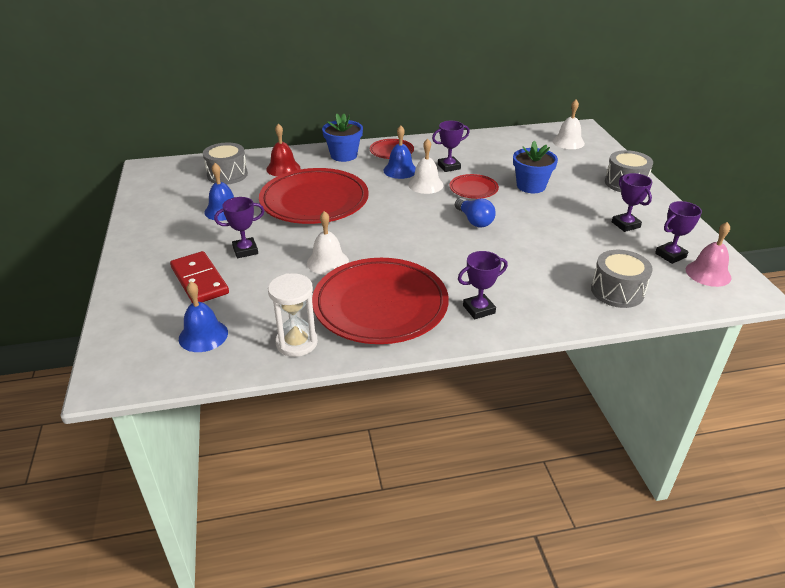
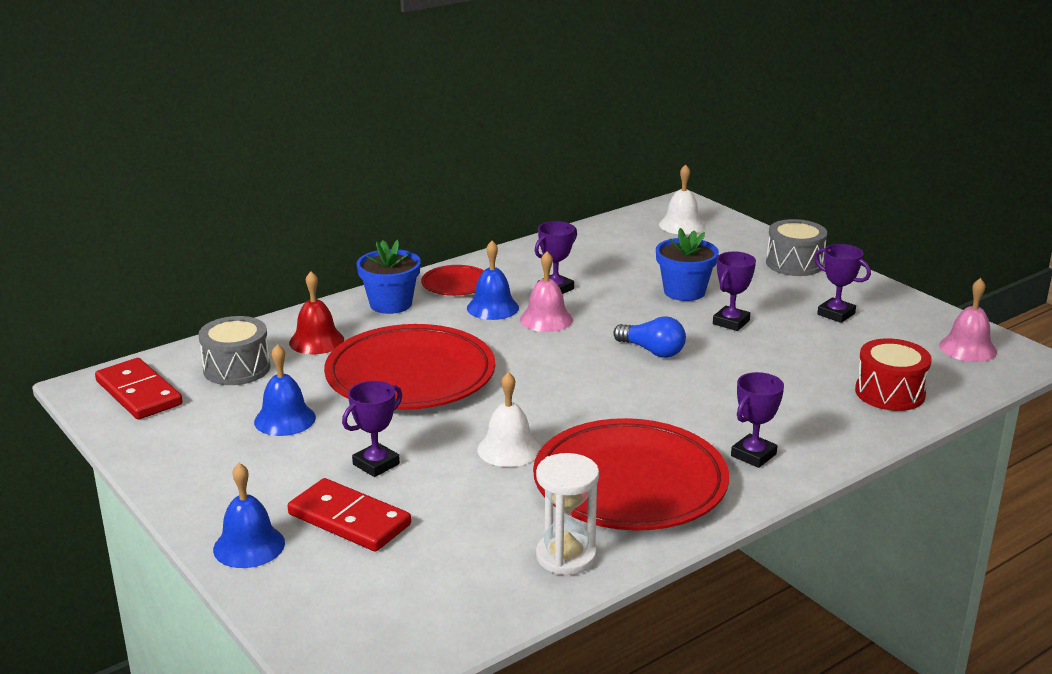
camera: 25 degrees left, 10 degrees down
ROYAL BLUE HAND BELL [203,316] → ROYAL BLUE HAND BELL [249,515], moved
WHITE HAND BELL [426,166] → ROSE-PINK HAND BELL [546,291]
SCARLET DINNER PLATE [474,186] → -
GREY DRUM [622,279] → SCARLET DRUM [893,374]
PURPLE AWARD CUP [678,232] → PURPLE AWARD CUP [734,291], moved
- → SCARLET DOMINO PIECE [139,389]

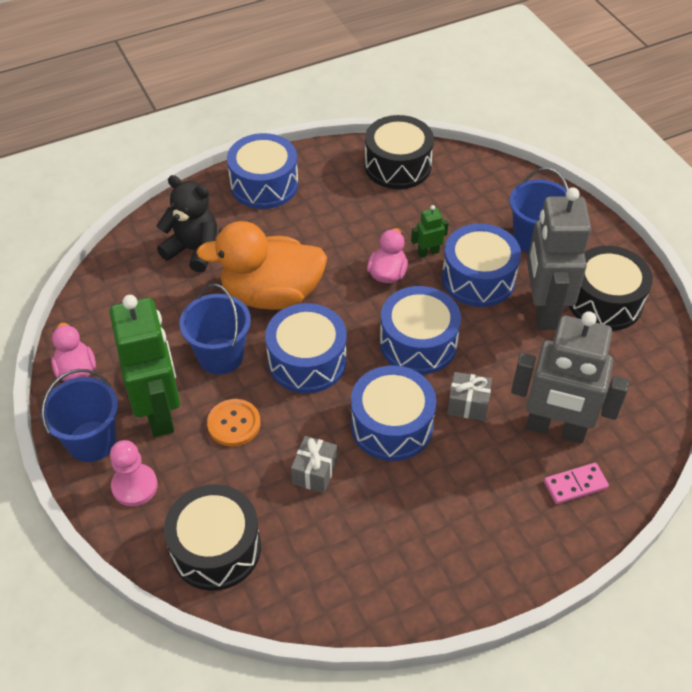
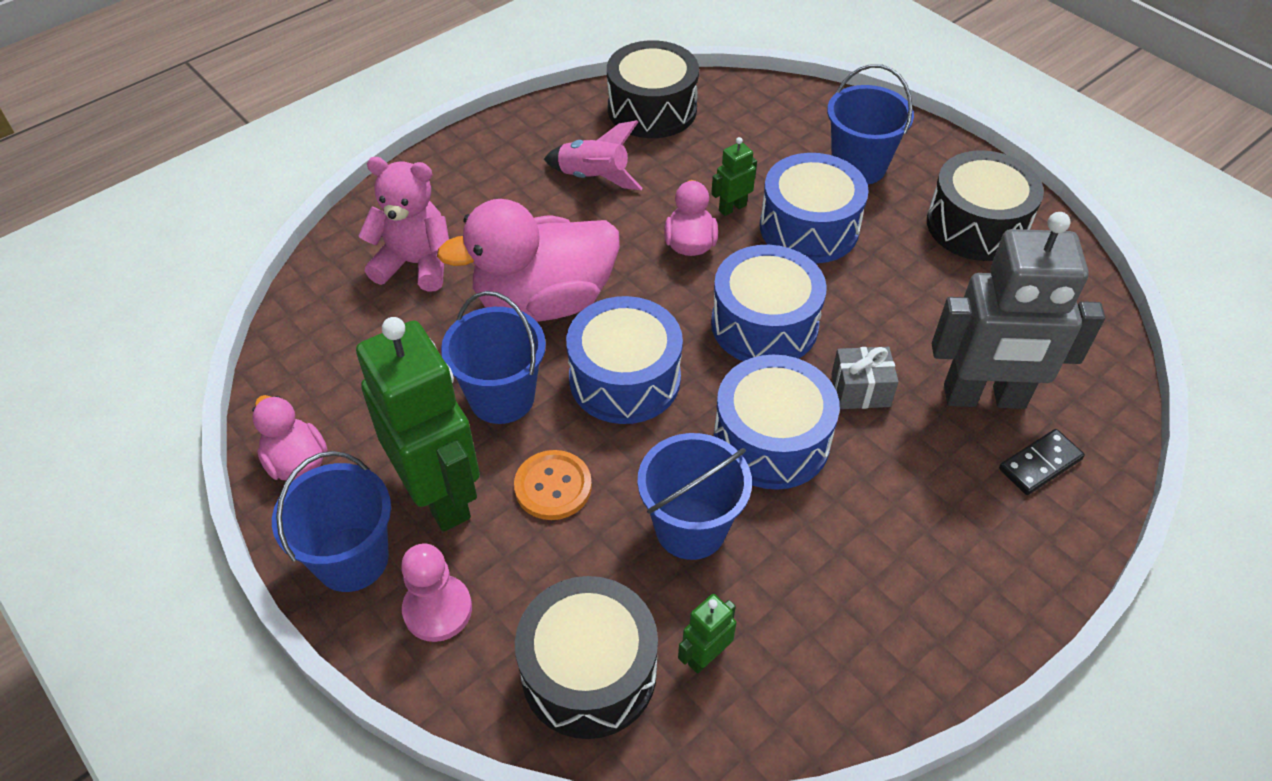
camera: 15 degrees left, 0 degrees up
EBONY TEDDY BEAR [187,224] → ROSE-PINK TEDDY BEAR [404,224]
ORANGE-COLOURED DUCK [261,265] → ROSE-PINK DUCK [528,260]
ROYAL BLUE DRUM [262,171] → -
GREY GIFT [314,464] → ROYAL BLUE SAND BUCKET [695,496]
GREY ROBOT [559,258] → -
ROSE-PINK DOMINO PIECE [576,483] → EBONY DOMINO PIECE [1042,462]
- → ROSE-PINK ROCKET [593,155]
- → LEAF-GREEN ROBOT [707,634]

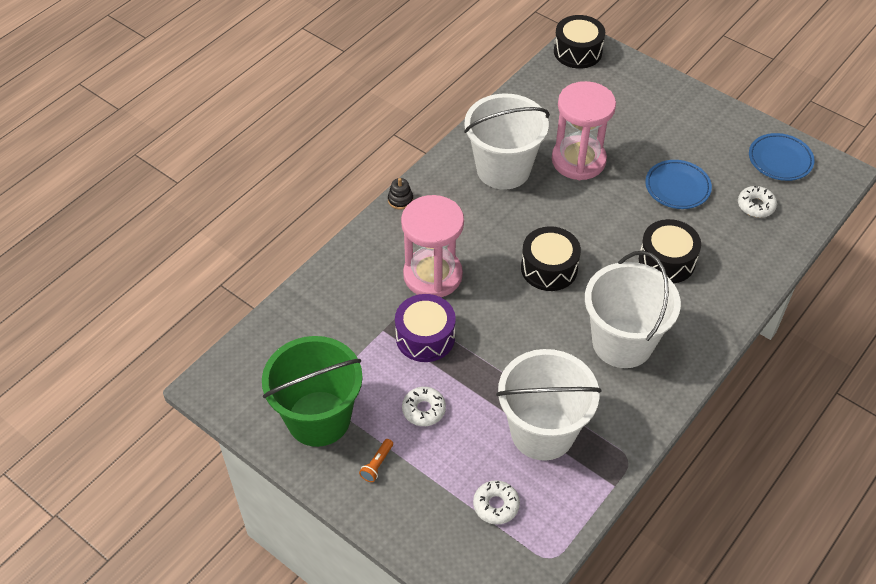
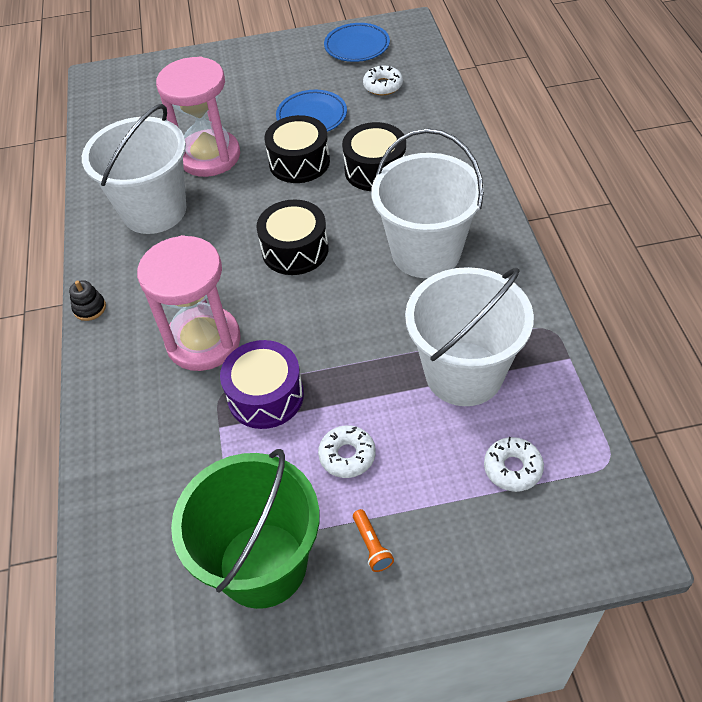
camera: 45 degrees left, 0 degrees up
EBONY DRUM [579,42] → EBONY DRUM [297,149], moved

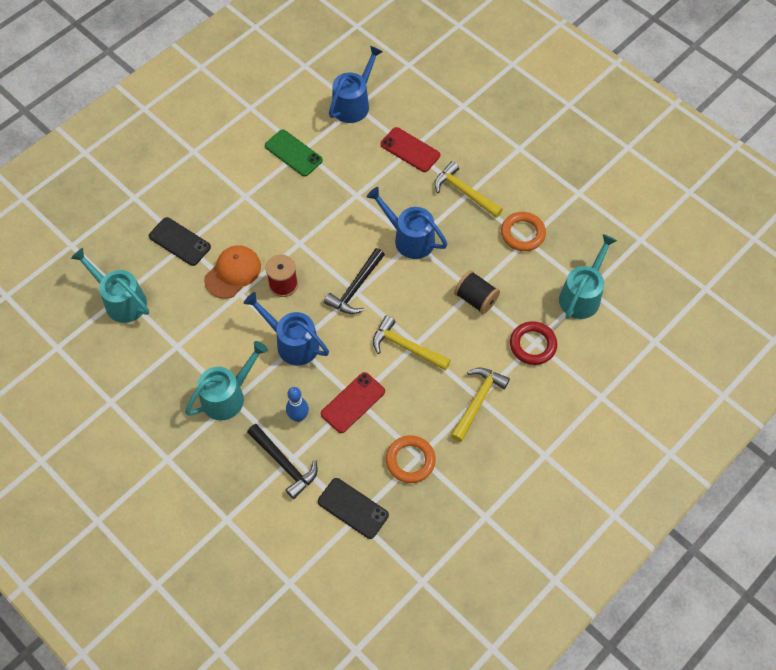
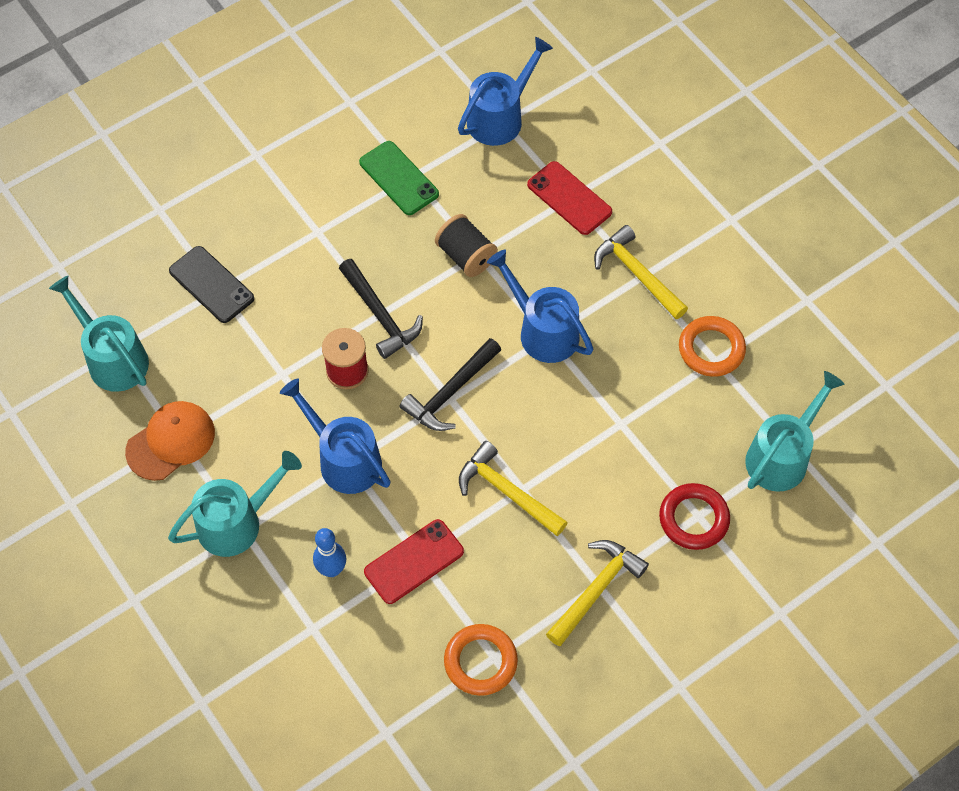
camera: 10 degrees right, 0 degrees up
ORANGE-COLOURED BASEBALL CAP [232,272] → ORANGE-COLOURED BASEBALL CAP [170,441], moved
EBONY CLAW HAMMER [282,461] → EBONY CLAW HAMMER [381,309], moved
EBONY SMARTPHONE [353,508] → -
EBONY REEL OF THREAD [477,292] → EBONY REEL OF THREAD [466,245], moved

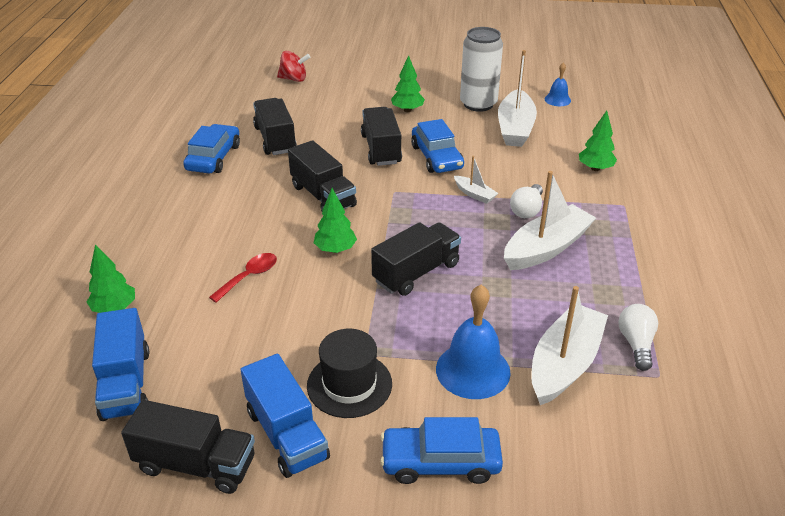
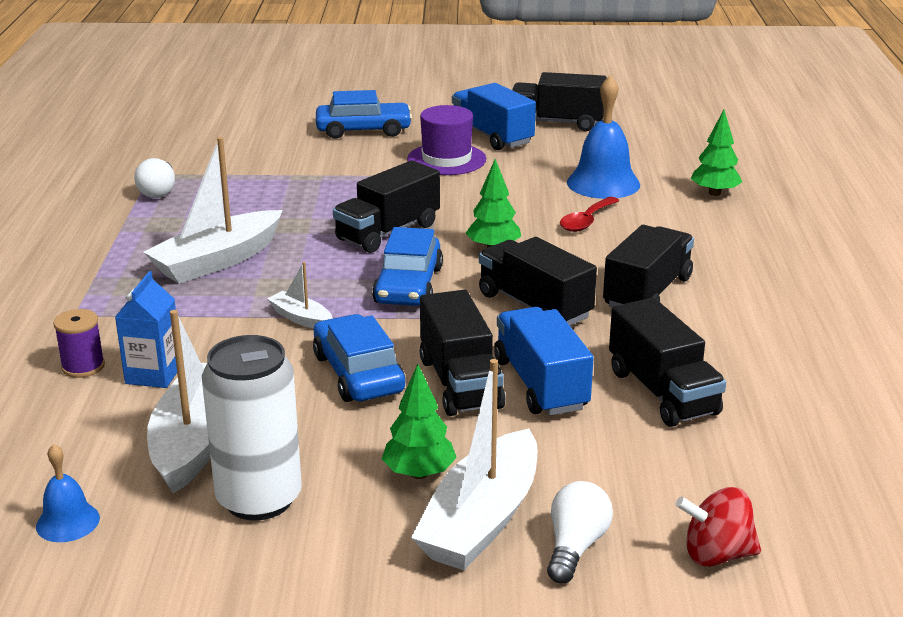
camera: 175 degrees right, 10 degrees down
ROYAL BLUE TOY TRUCK [120,364] → ROYAL BLUE TOY TRUCK [544,361], moved
ROYAL BLUE AUTOMOBILE [211,148] → ROYAL BLUE AUTOMOBILE [407,266], moved
EBONY TALL HAT [349,373] → PURPLE TALL HAT [446,140]
ROYAL BLUE HAND BELL [473,342] → ROYAL BLUE HAND BELL [603,137], moved
WHITE BULB [526,201] → WHITE BULB [580,532], moved
WHITE TOY BOAT [569,345] → WHITE TOY BOAT [474,464], moved
LEAF-GREEN FIR TREE [598,141] → PURPLE REEL OF THREAD [79,343]
- → ROYAL BLUE JUICE CARTON [146,329]
- → EBONY TOY TRUCK [648,266]

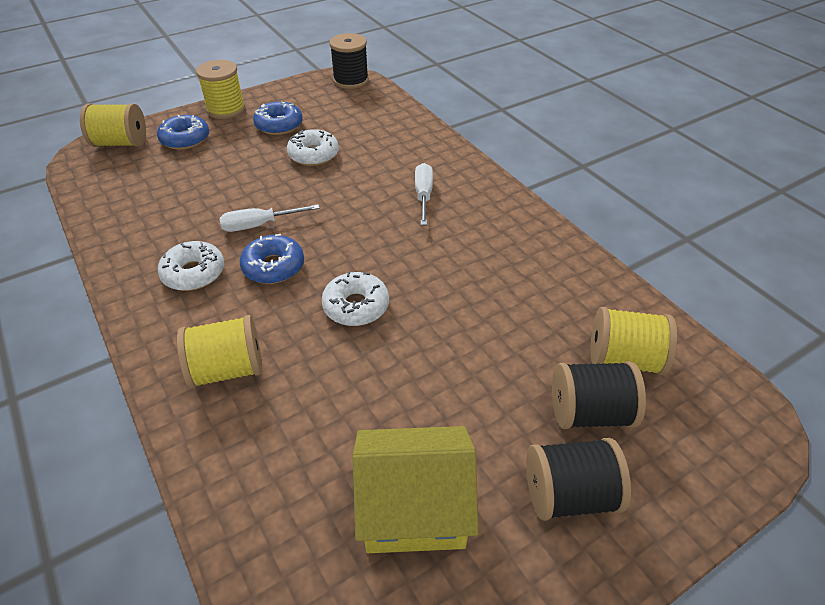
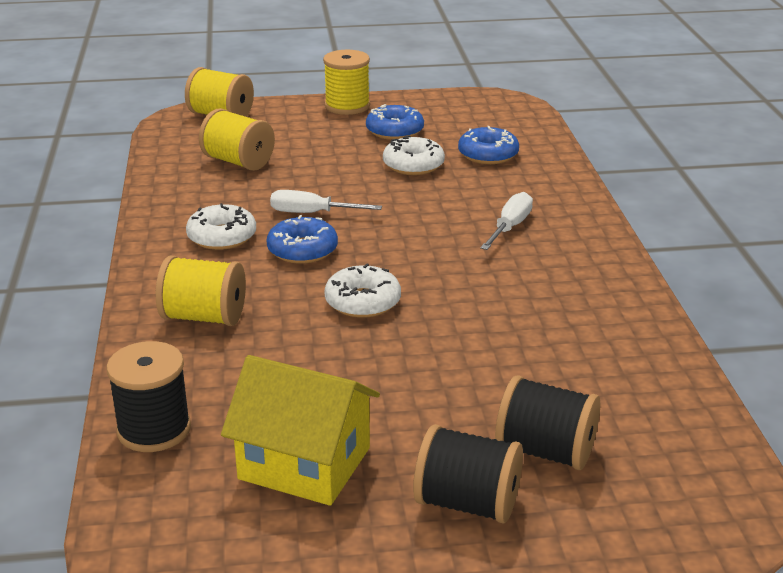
camera: 25 degrees right, 15 degrees down
ROYAL BLUE DONUT [183,132] → ROYAL BLUE DONUT [488,145], moved
EBONY REEL OF THREAD [349,61] → EBONY REEL OF THREAD [148,396], moved
YELLOW REEL OF THREAD [634,341] → YELLOW REEL OF THREAD [237,139], moved

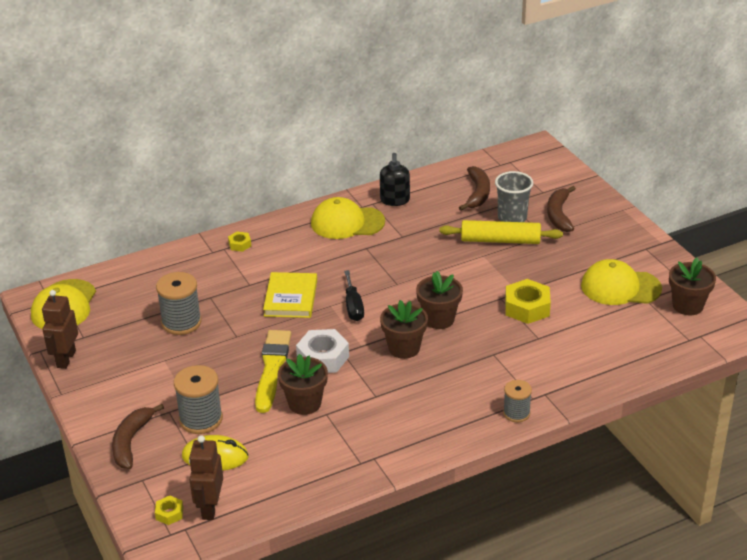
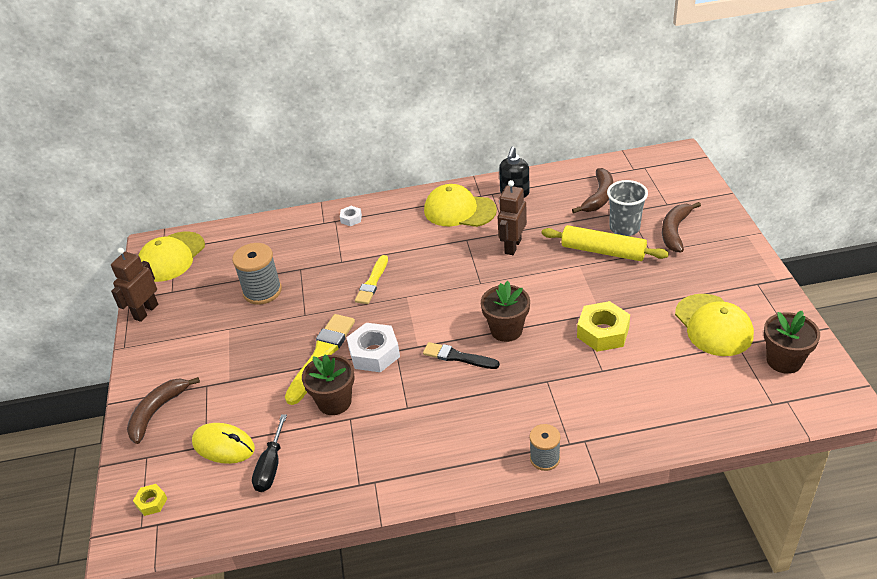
camera: 20 degrees right, 5 degrees up
GREY REEL OF THREAD [198,399] → -
BROWN ROBOT [206,477] → BROWN ROBOT [512,217], moved
YELLOW HEX NUT [239,241] → WHITE HEX NUT [351,216]
YELLOW BOOK [290,295] → YELLOW BRUSH [371,279]
EBONY SCREWDRIVER [354,295] → EBONY SCREWDRIVER [269,453], moved
BROWN FLOWER POT [404,329] → EBONY BRUSH [461,355]
YELLOW BASEBALL CAP [621,282] → YELLOW BASEBALL CAP [714,325], 135 degrees counterclockwise

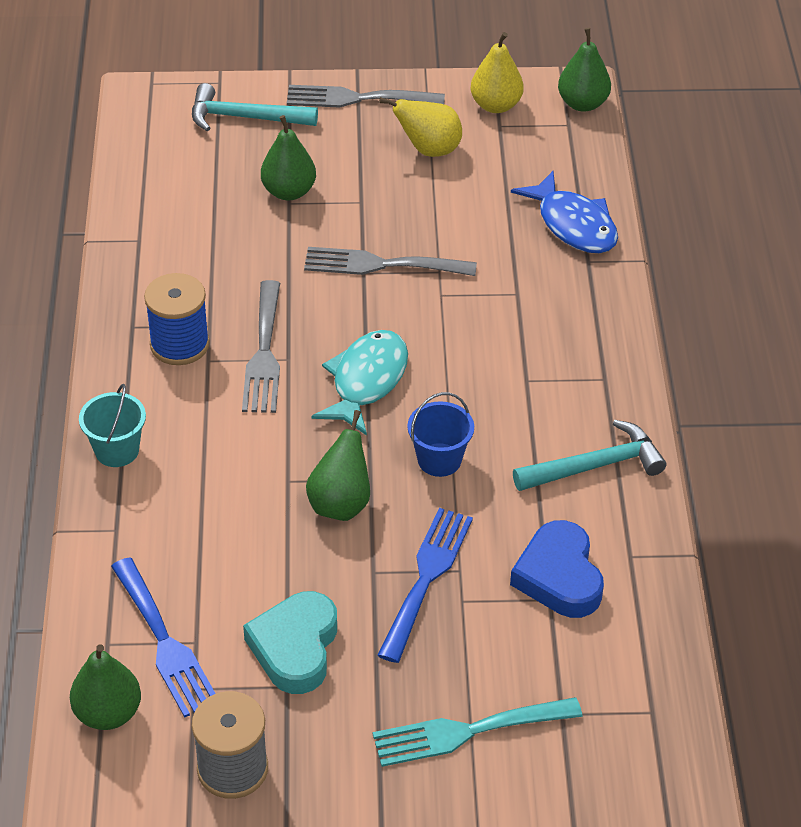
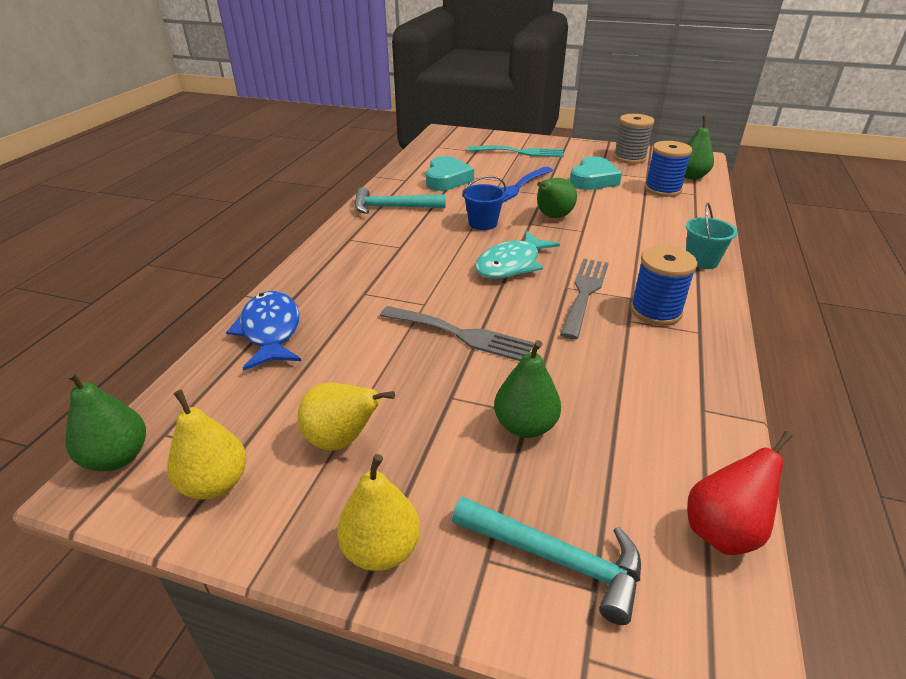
camera: 160 degrees left, 10 degrees down
ROYAL BLUE FORK [163,637] → ROYAL BLUE REEL OF THREAD [668,169]
GREY FORK [366,96] → YELLOW TOY PEAR [378,512]
ROYAL BLUE HEART SHAPE [557,569] → TEAL HEART SHAPE [450,173]
- → SCARLET TOY PEAR [740,493]

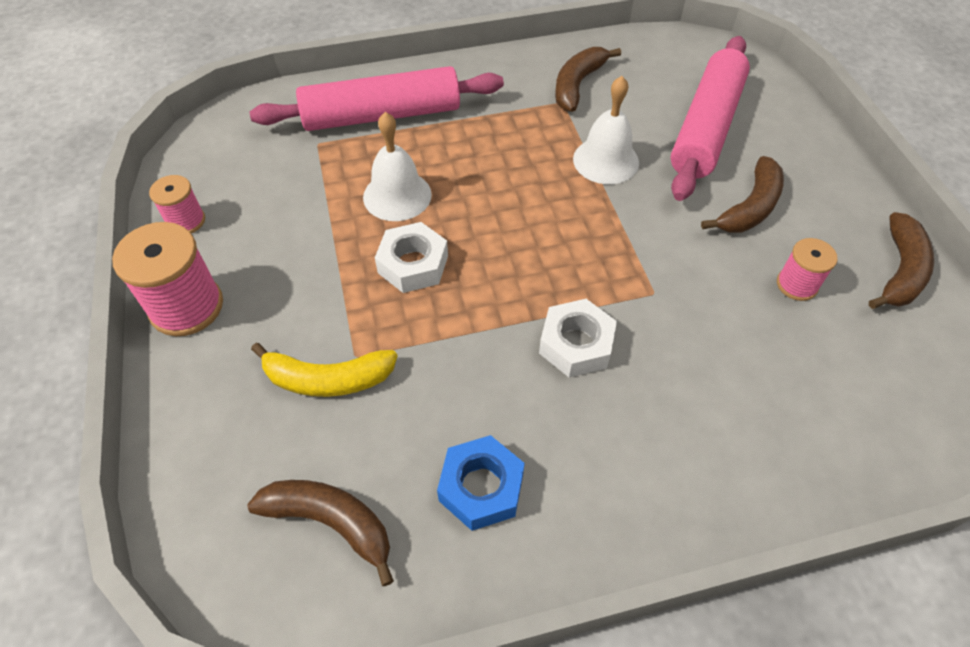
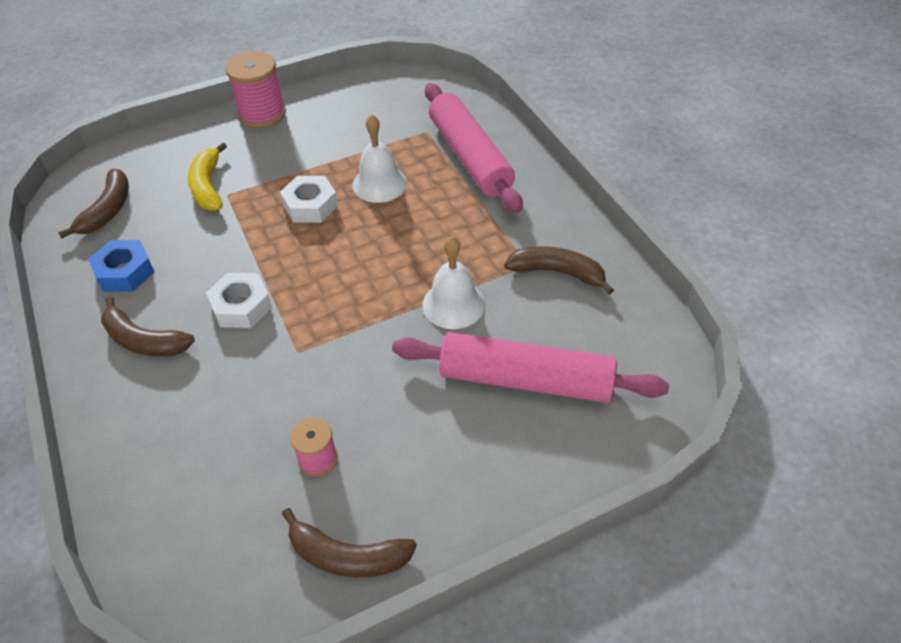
camera: 80 degrees right, 5 degrees down
ROSE-PINK REEL OF THREAD [177,204] → -
BROWN BANANA [742,194] → BROWN BANANA [148,326], moved

